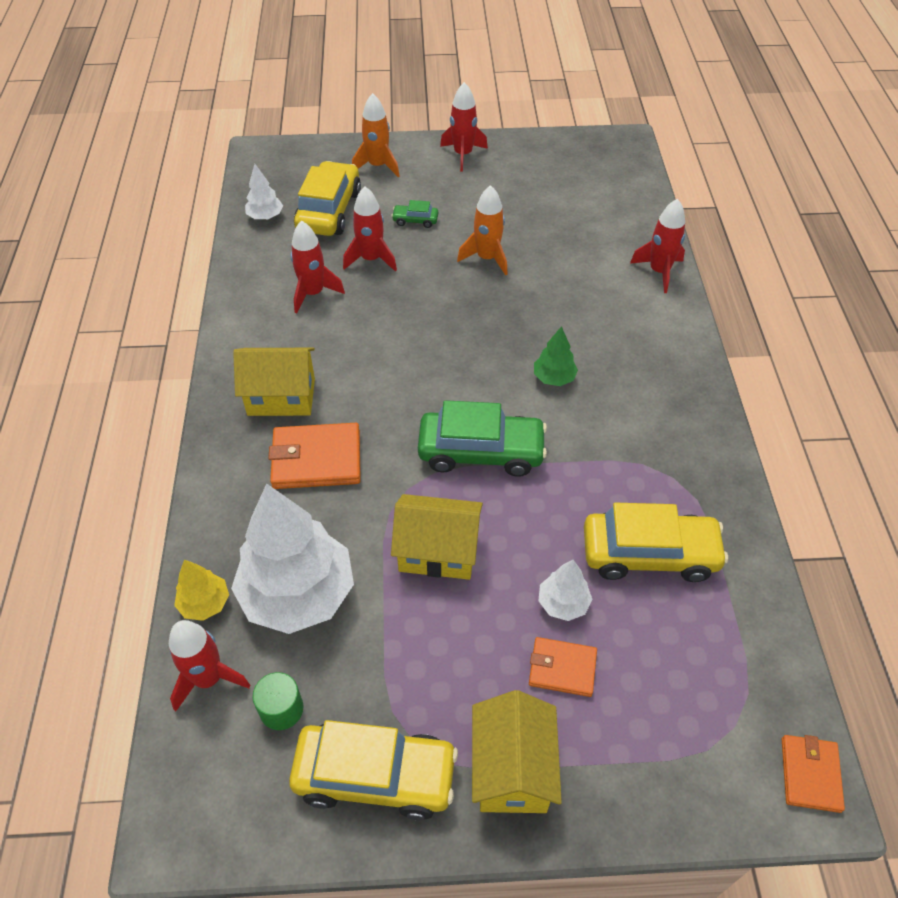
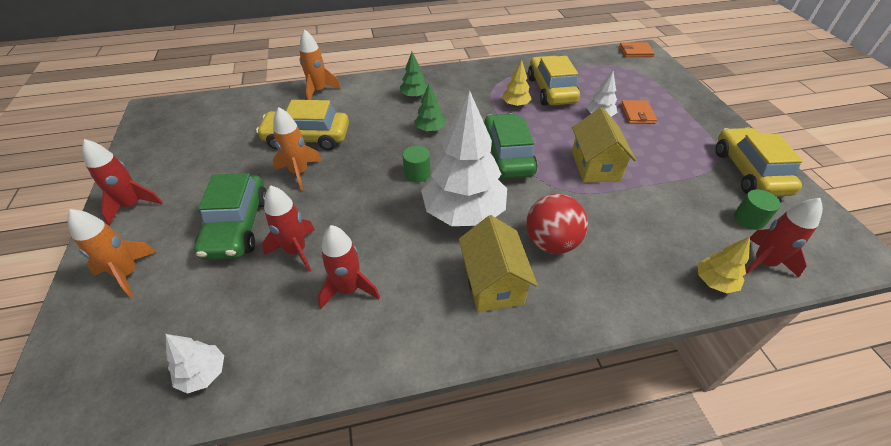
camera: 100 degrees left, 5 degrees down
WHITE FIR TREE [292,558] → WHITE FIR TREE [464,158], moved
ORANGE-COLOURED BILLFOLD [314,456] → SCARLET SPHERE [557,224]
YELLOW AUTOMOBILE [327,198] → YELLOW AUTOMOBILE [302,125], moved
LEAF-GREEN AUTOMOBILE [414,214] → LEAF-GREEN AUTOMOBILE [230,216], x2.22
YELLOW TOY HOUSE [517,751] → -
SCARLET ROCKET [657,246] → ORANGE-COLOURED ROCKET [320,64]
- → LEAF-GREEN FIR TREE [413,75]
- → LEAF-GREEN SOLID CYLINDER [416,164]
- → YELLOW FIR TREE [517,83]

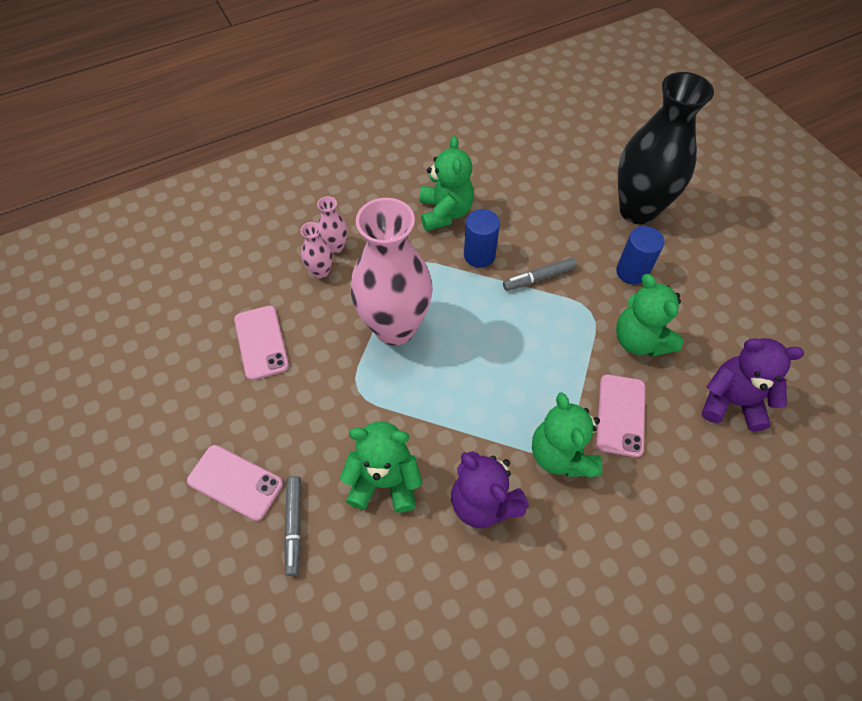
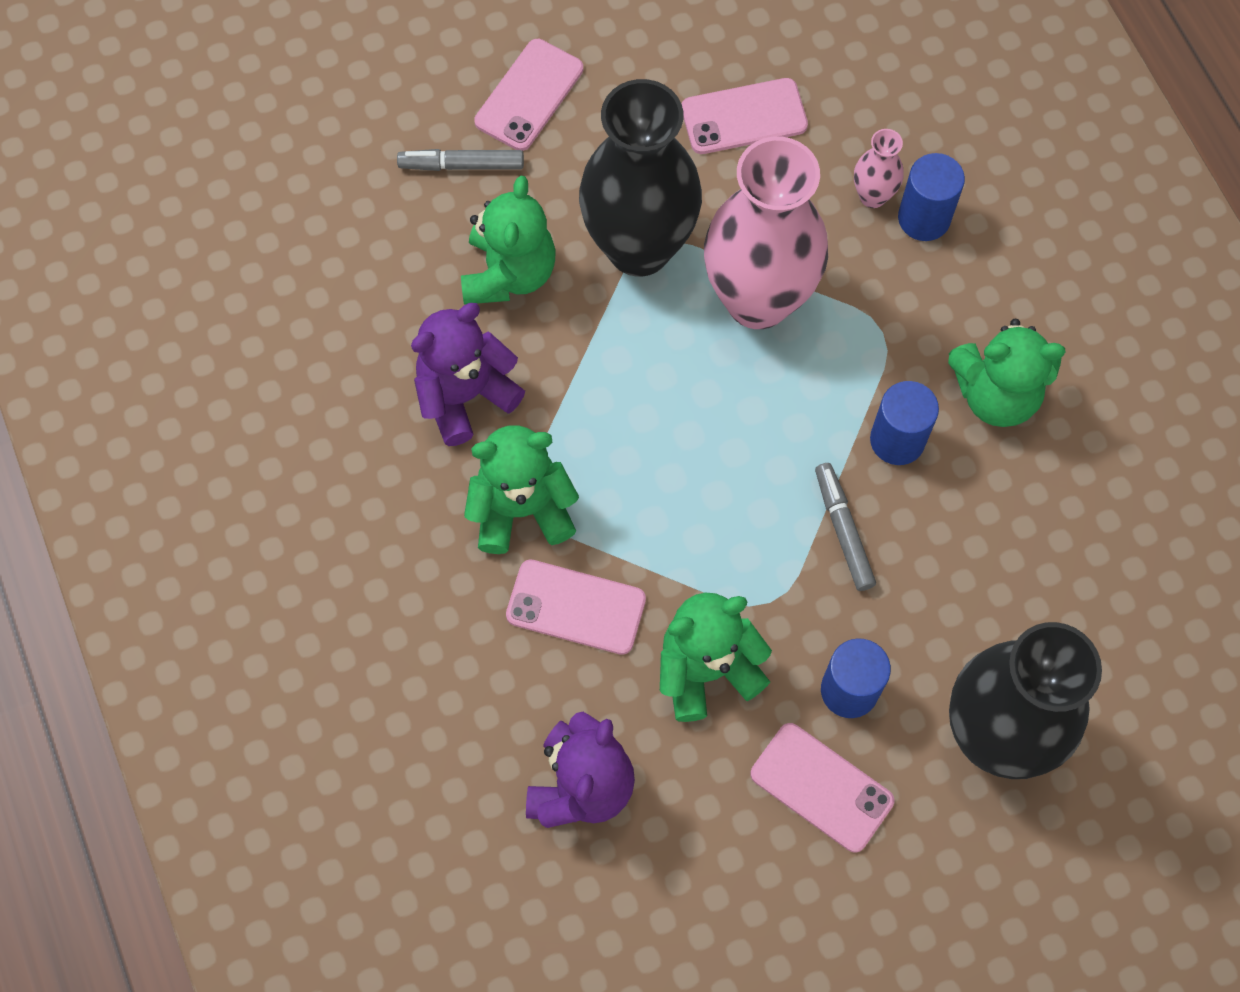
camera: 95 degrees right, 10 degrees up
ROSE-PINK TALL VASE [332,224] → ROYAL BLUE SOLID CYLINDER [931,197]
- → EBONY TALL VASE [640,178]
- → ROSE-PINK SMARTPHONE [822,788]

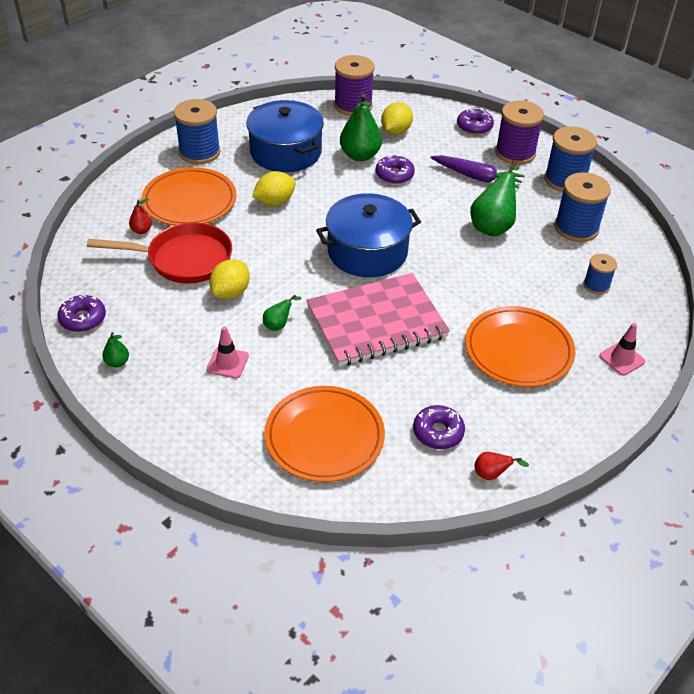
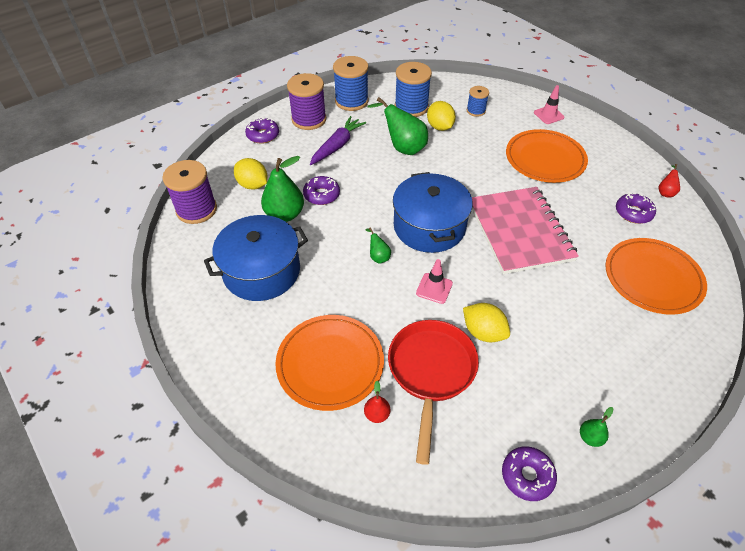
camera: 80 degrees left, 5 degrees up
ROYAL BLUE REEL OF THREAD [197,131] → -
ROSE-PINK ROAD CONE [228,352] → ROSE-PINK ROAD CONE [434,281], moved
YELLOW CITRUS FRUIT [274,188] → YELLOW CITRUS FRUIT [441,116], moved
LEAF-GREEN TOY PEAR [282,313] → LEAF-GREEN TOY PEAR [378,245], moved

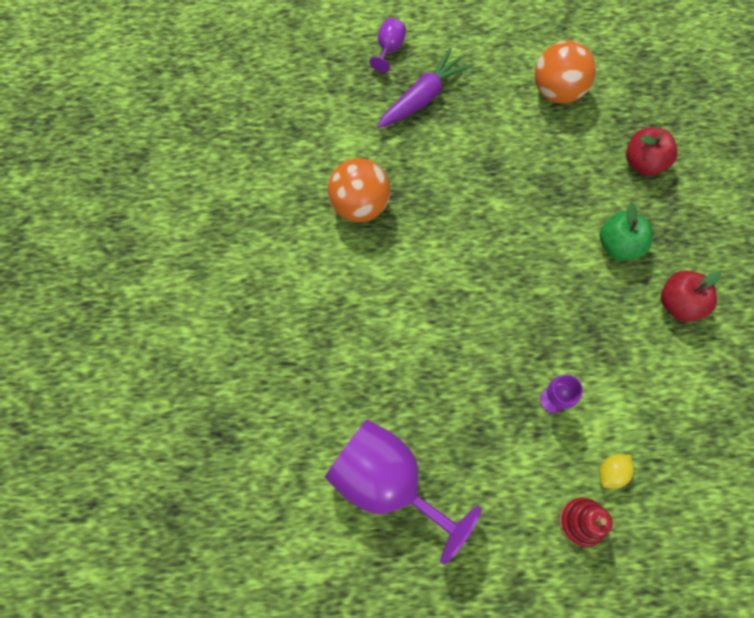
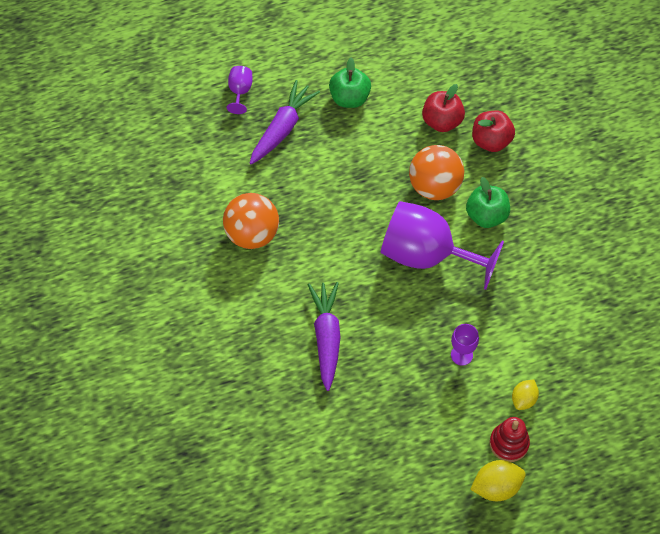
camera: 15 degrees left, 10 degrees down
PURPLE GOBLET [403,492] → PURPLE GOBLET [442,245], moved
ORANGE-COLOURED SPHERE [565,72] → ORANGE-COLOURED SPHERE [436,172], moved
SCARLET APPLE FRUIT [691,296] → SCARLET APPLE FRUIT [443,108], moved
- → PURPLE CARROT [324,336]
- → LEAF-GREEN APPLE FRUIT [350,83]
- → YELLOW CITRUS FRUIT [498,480]

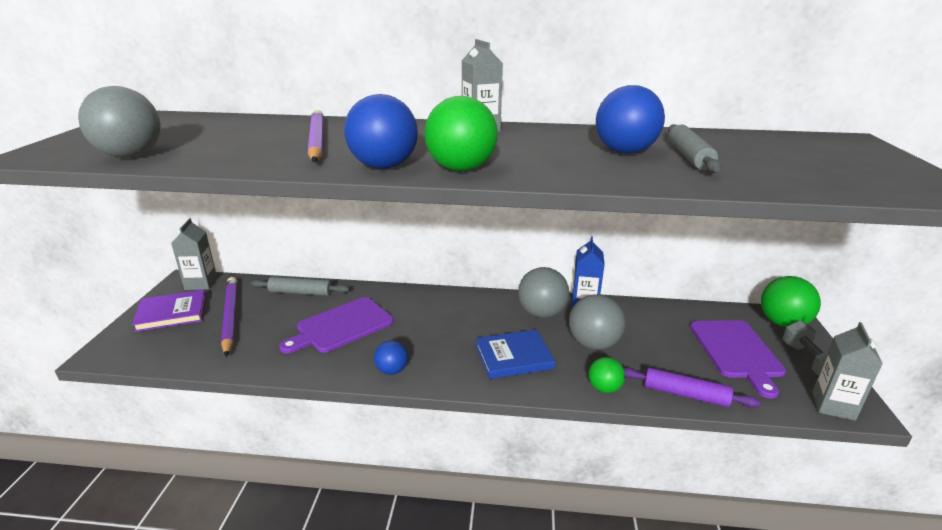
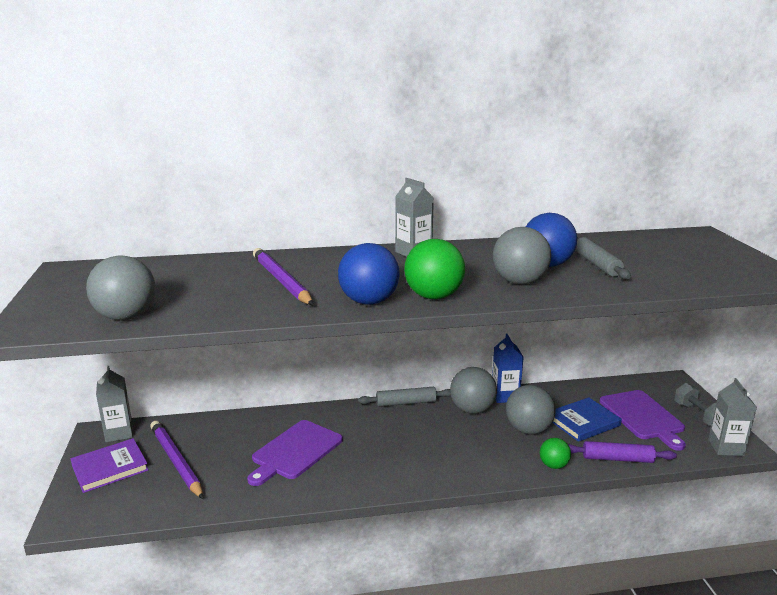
camera: 15 degrees left, 5 degrees down
GREY PASTRY ROLLER [300,286] → GREY PASTRY ROLLER [404,397], moved
ROYAL BLUE SPHERE [391,357] → -
ROYAL BLUE BOOK [516,354] → ROYAL BLUE BOOK [587,419], moved
LEAF-GREEN SPHERE [791,301] → -
- → GREY SPHERE [522,256]

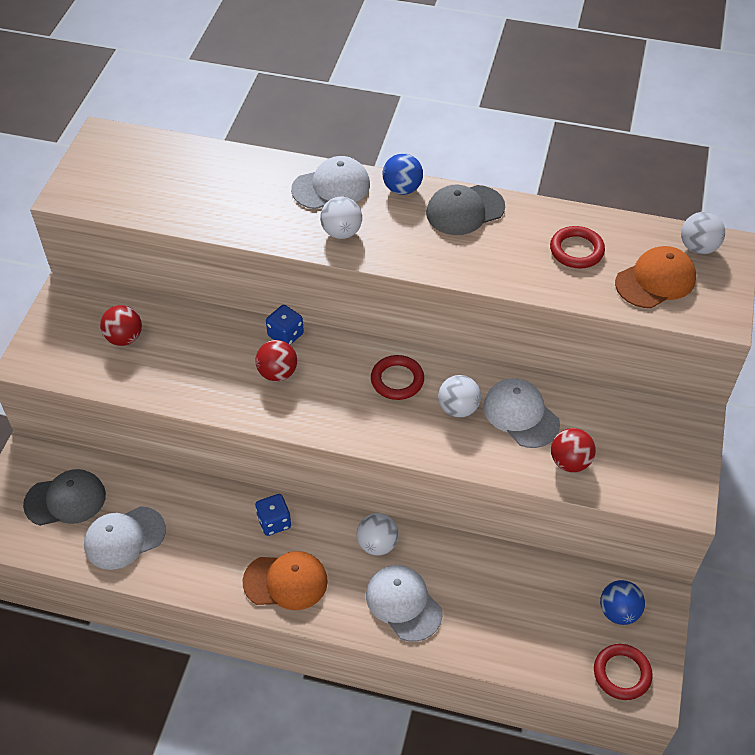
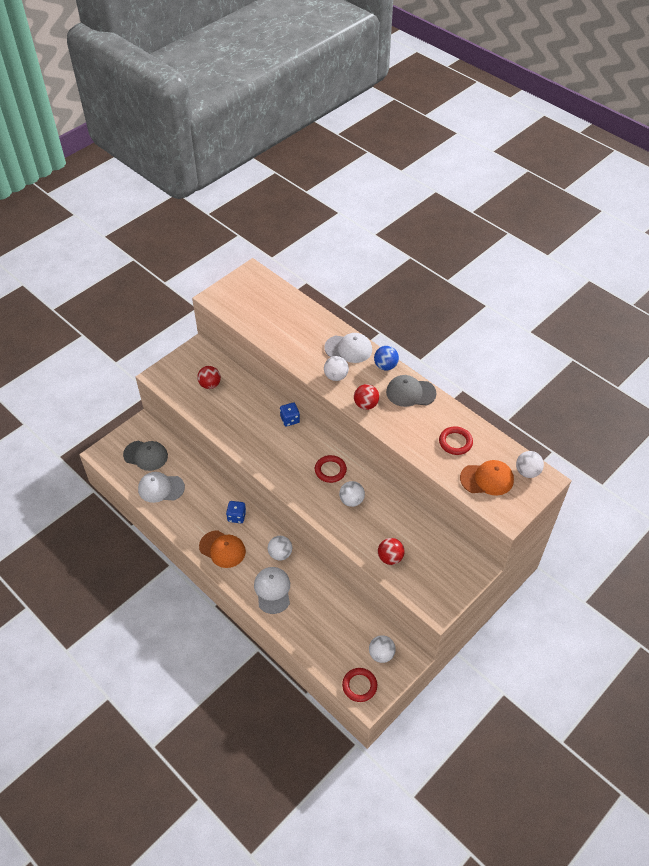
camera: 30 degrees right, 0 degrees up
SCARLET SPHERE [276,360] → SCARLET SPHERE [366,397], moved
WHITE BASEBALL CAP [521,413] → -
ROYAL BLUE SPHERE [622,602] → WHITE SPHERE [382,649]

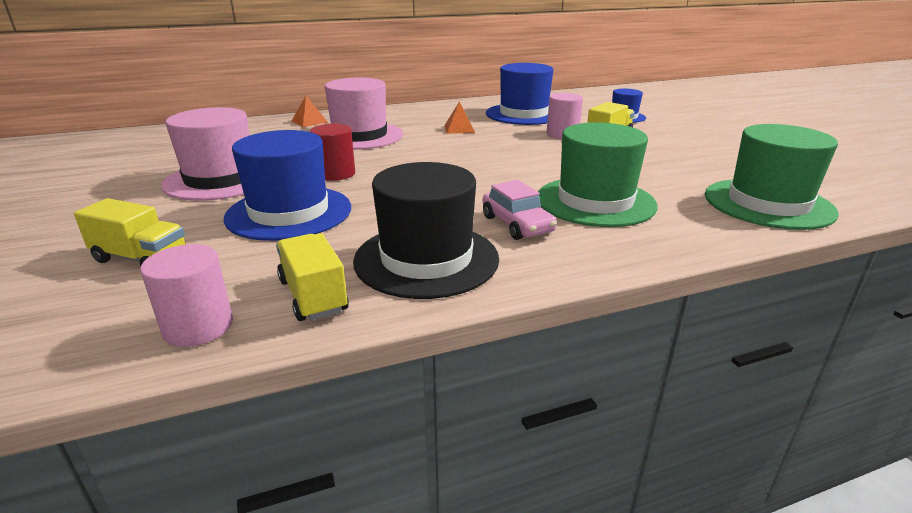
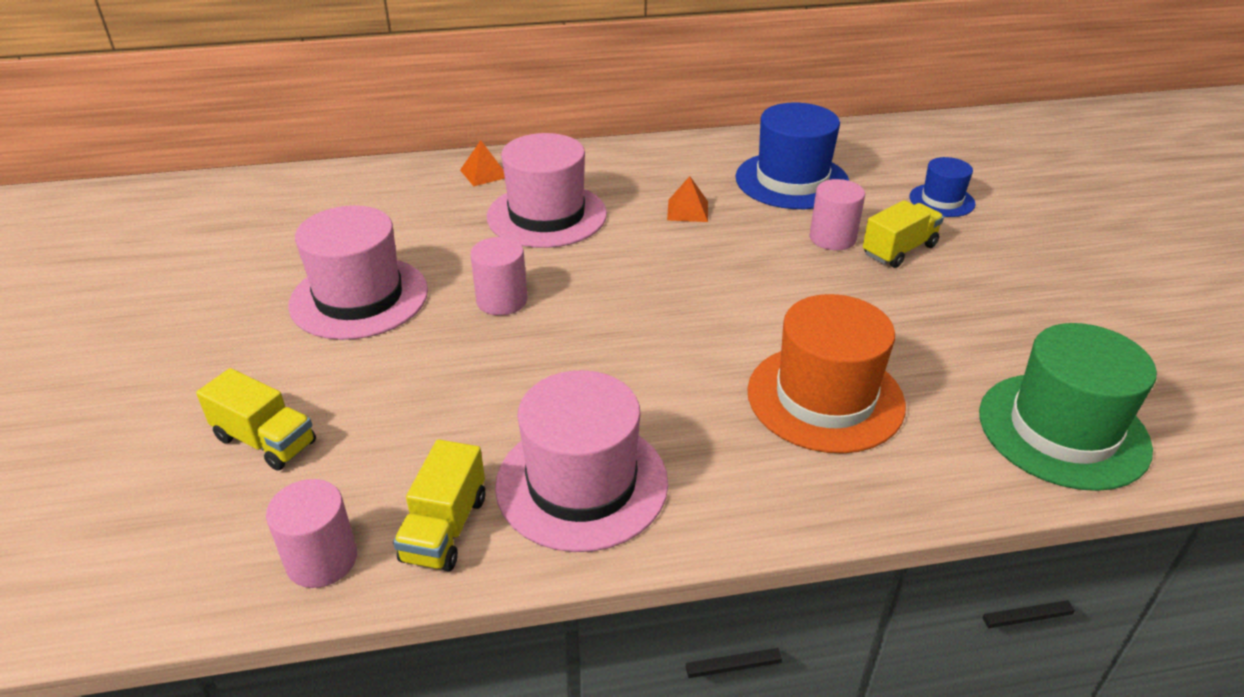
camera: 10 degrees right, 10 degrees up
ROYAL BLUE TALL HAT [287,185] → -
YELLOW TOY TRUCK [312,277] → YELLOW TOY TRUCK [439,505], 150 degrees counterclockwise
SCARLET SOLID CYLINDER [332,152] → ROSE-PINK SOLID CYLINDER [498,276]
EBONY TALL HAT [426,230] → ROSE-PINK TALL HAT [581,461]
ROSE-PINK AUTOMOBILE [520,210] → -
LEAF-GREEN TALL HAT [598,174] → ORANGE-COLOURED TALL HAT [826,373]

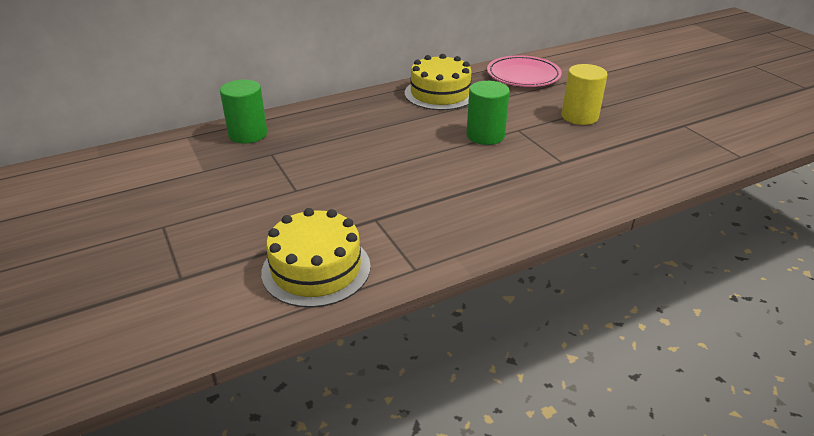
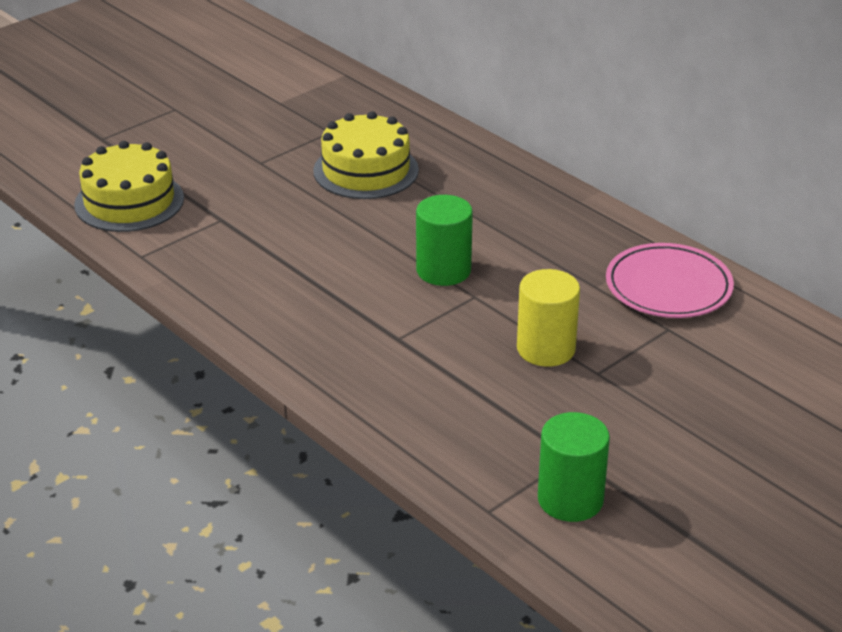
camera: 75 degrees right, 0 degrees up
LEAF-GREEN SOLID CYLINDER [243,111] → LEAF-GREEN SOLID CYLINDER [574,467], moved
YELLOW GATEAU [438,82] → YELLOW GATEAU [366,155], moved

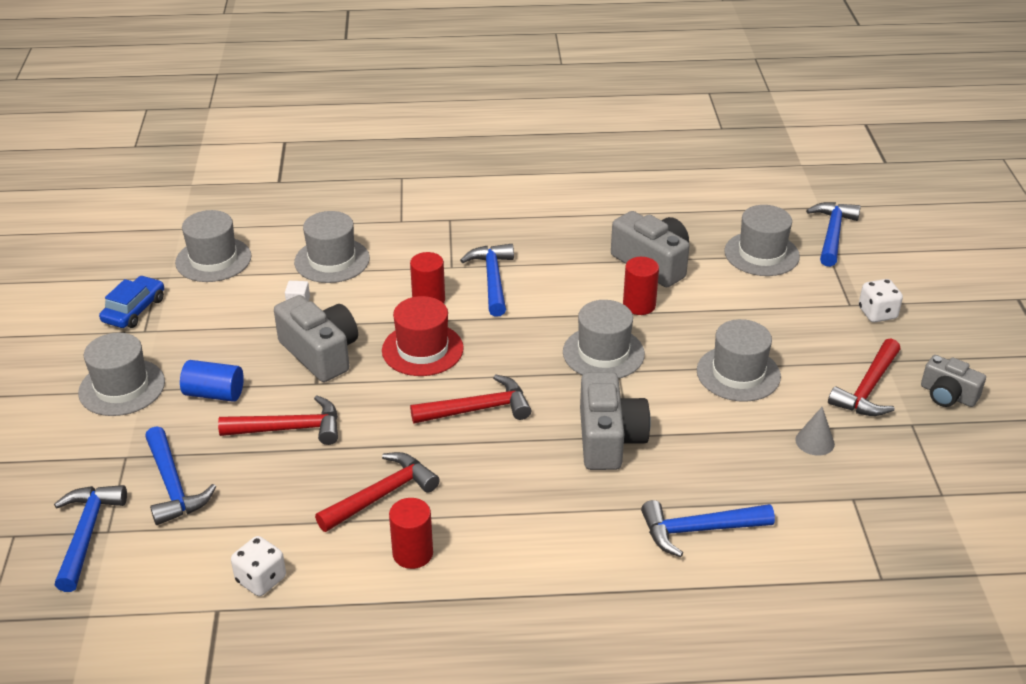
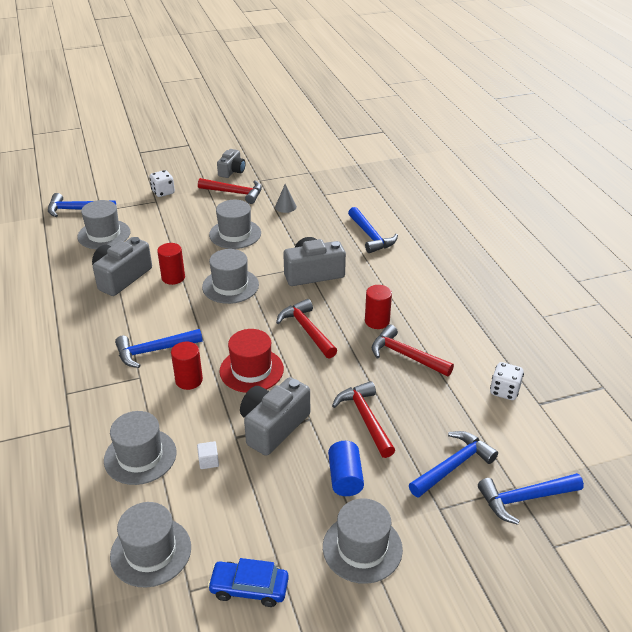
camera: 105 degrees left, 0 degrees up
SCARLET SOLID CYLINDER [411,533] → SCARLET SOLID CYLINDER [378,307], moved

